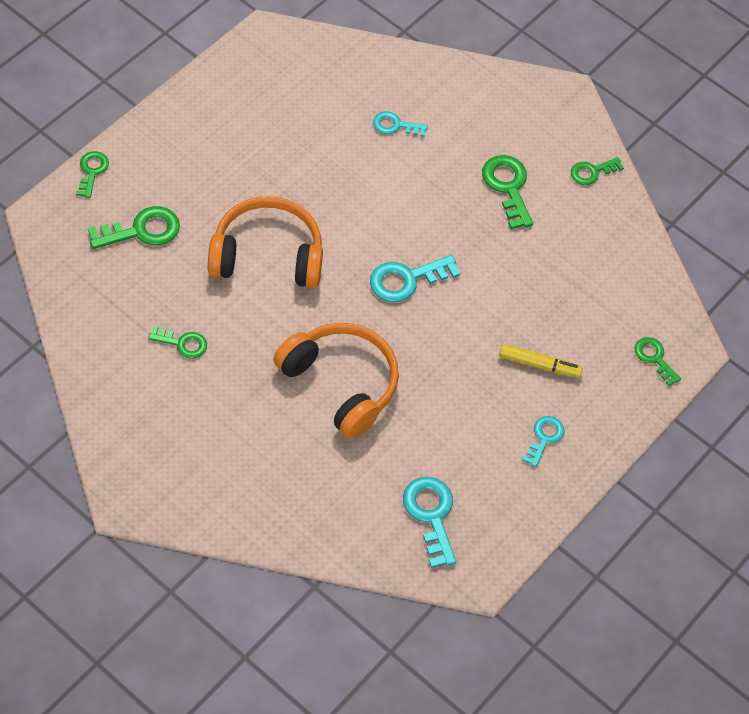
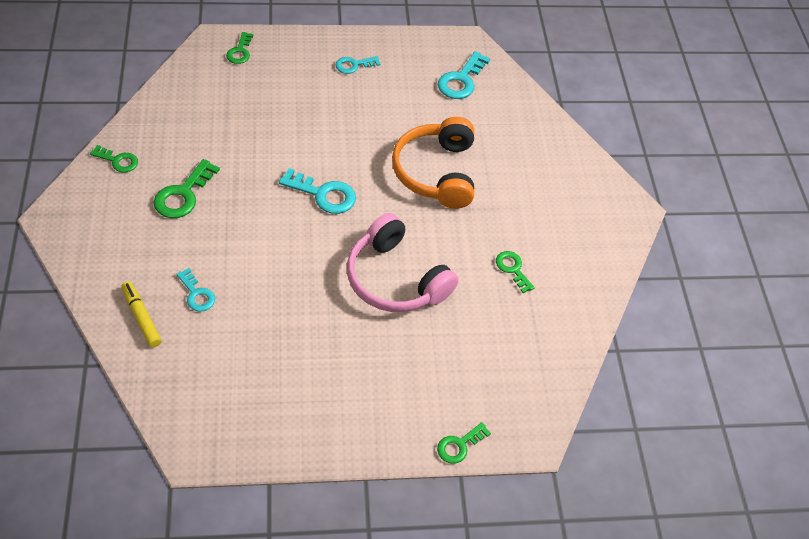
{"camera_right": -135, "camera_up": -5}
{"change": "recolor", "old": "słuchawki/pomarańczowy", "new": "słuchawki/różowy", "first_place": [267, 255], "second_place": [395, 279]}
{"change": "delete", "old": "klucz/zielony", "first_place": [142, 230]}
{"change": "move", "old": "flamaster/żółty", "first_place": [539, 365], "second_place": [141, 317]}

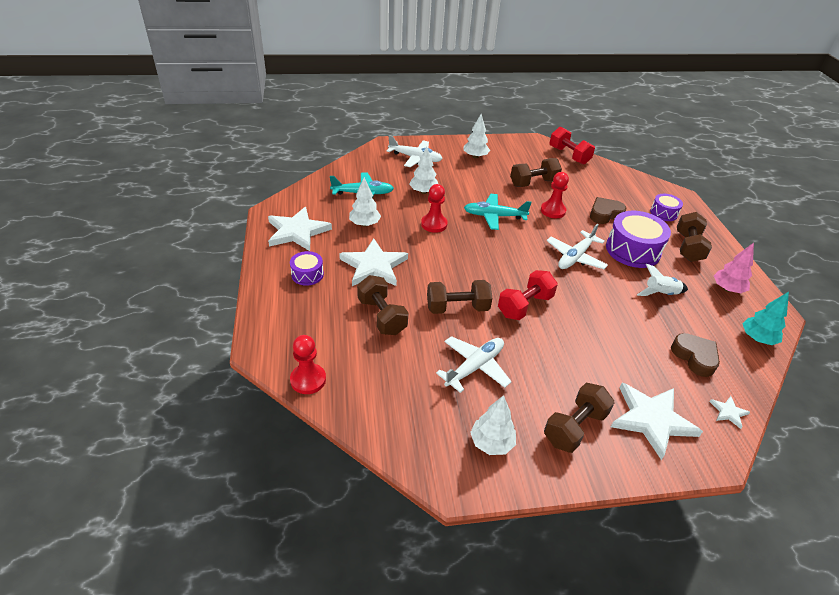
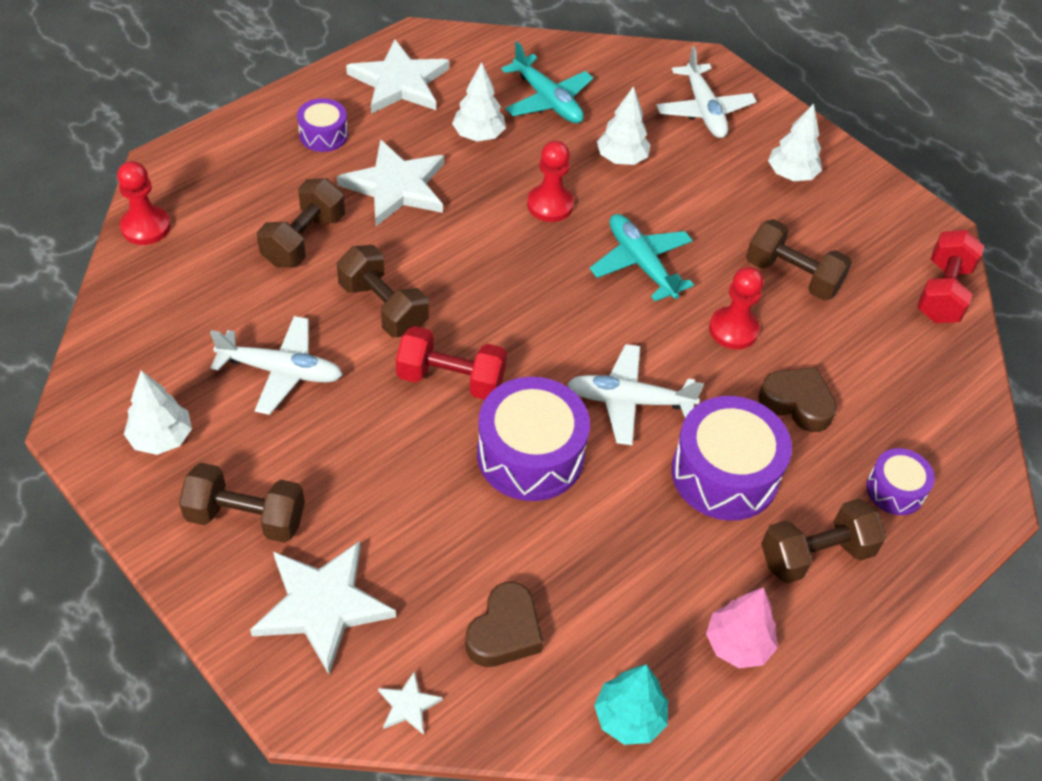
{"camera_right": 55, "camera_up": 10}
{"change": "delete", "old": "rakieta/biały", "first_place": [660, 293]}
{"change": "insert", "new": "bęben/fioletowy", "second_place": [530, 455]}

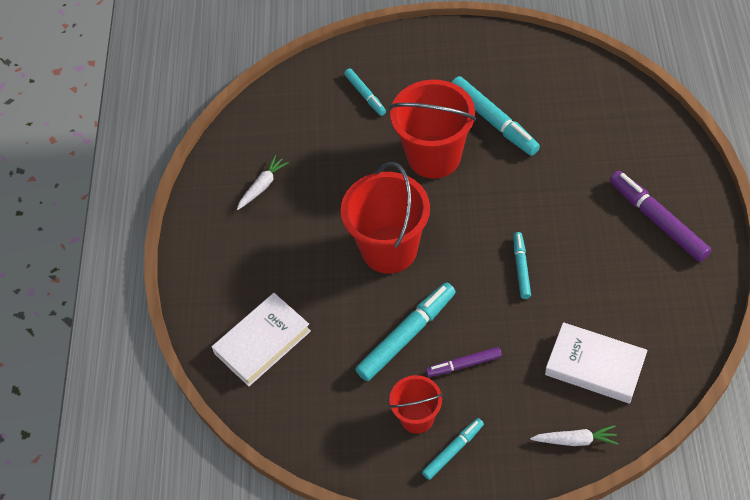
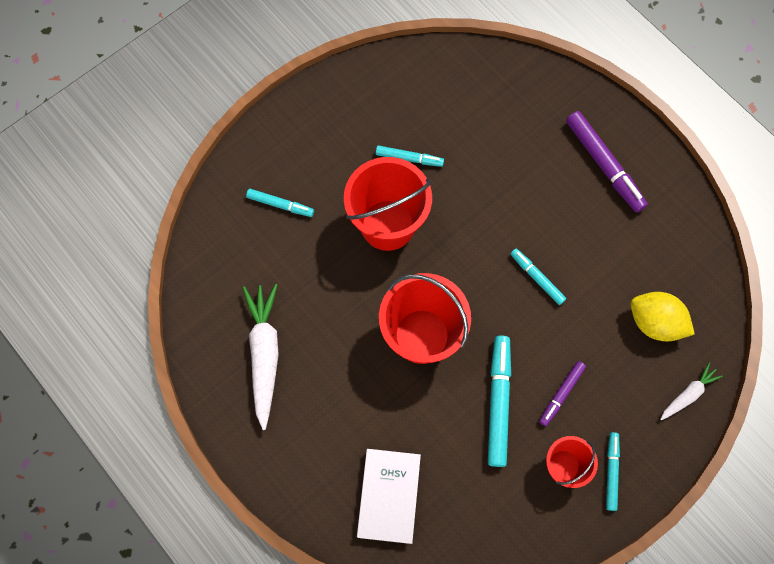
{"camera_right": -45, "camera_up": 15}
{"change": "resize", "old": "flamaster/turkusowy", "first_place": [493, 121], "second_place": [409, 158], "factor": 0.58}
{"change": "resize", "old": "marchewka/biały", "first_place": [262, 186], "second_place": [264, 354], "factor": 1.88}
{"change": "rotate", "old": "flamaster/fioletowy", "first_place": [657, 221], "second_place": [604, 164], "degrees": -135}
{"change": "replace", "old": "książka/biały", "new": "cytryna/żółty", "first_place": [595, 366], "second_place": [654, 322]}

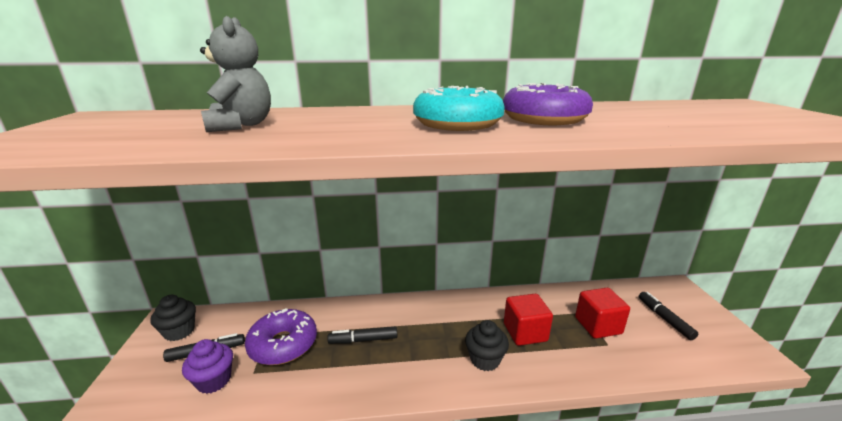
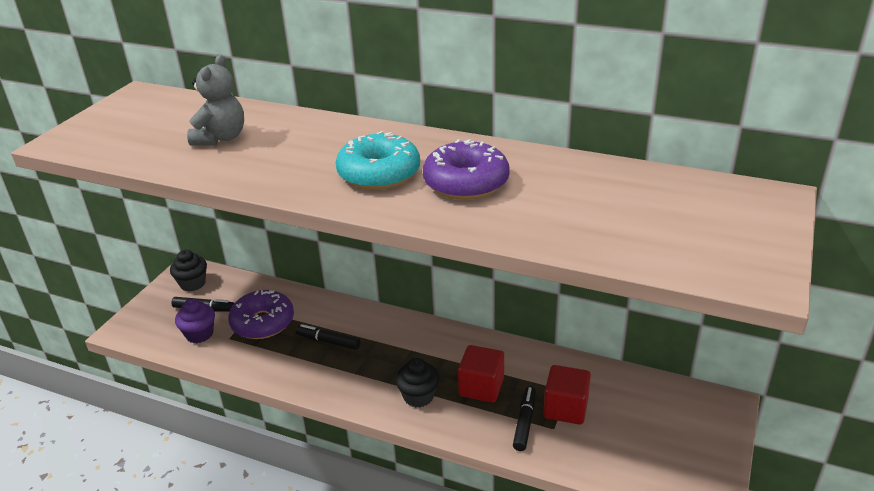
{"camera_right": 30, "camera_up": 10}
{"change": "move", "old": "flamaster/czarny", "first_place": [664, 318], "second_place": [524, 422]}

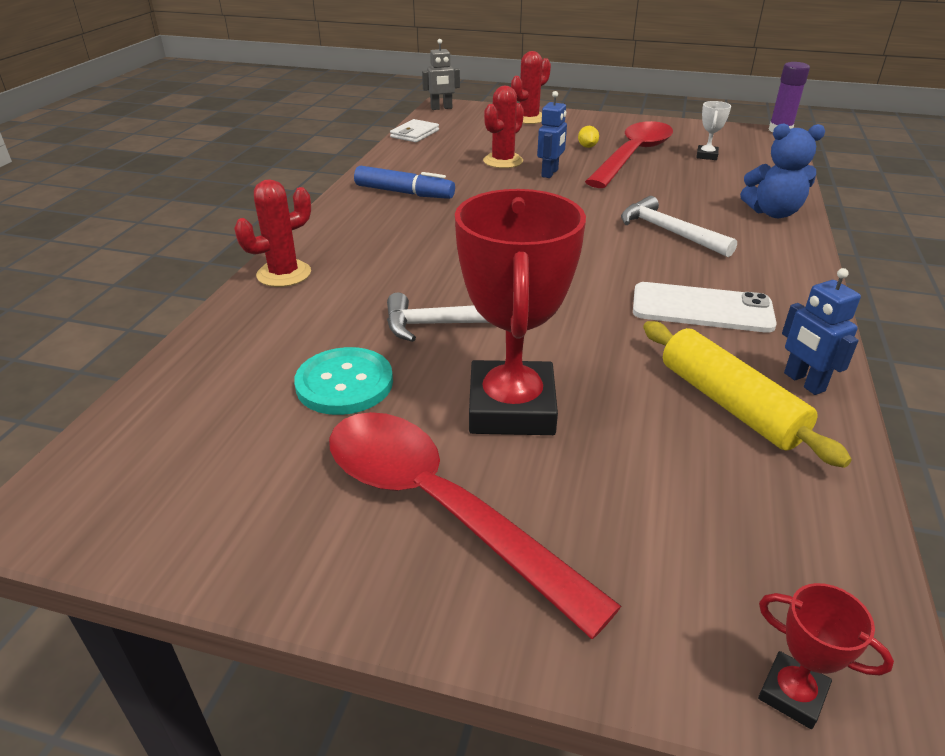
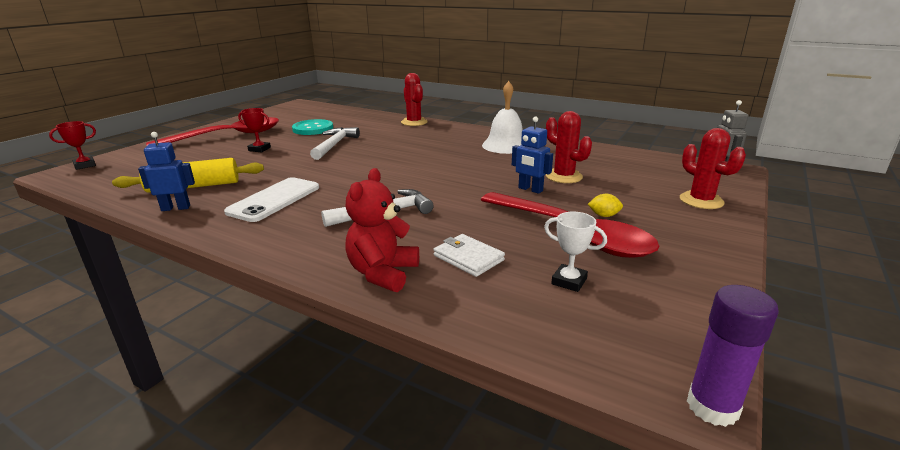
{"camera_right": 105, "camera_up": -10}
{"change": "move", "old": "portfel/biały", "first_place": [415, 134], "second_place": [468, 258]}
{"change": "recolor", "old": "miś/niebieski", "new": "miś/czerwony", "first_place": [773, 213], "second_place": [383, 273]}
{"change": "replace", "old": "flamaster/niebieski", "new": "dzwonek/biały", "first_place": [404, 193], "second_place": [505, 145]}
{"change": "resize", "old": "puchar/czerwony", "first_place": [511, 408], "second_place": [259, 149], "factor": 0.43}

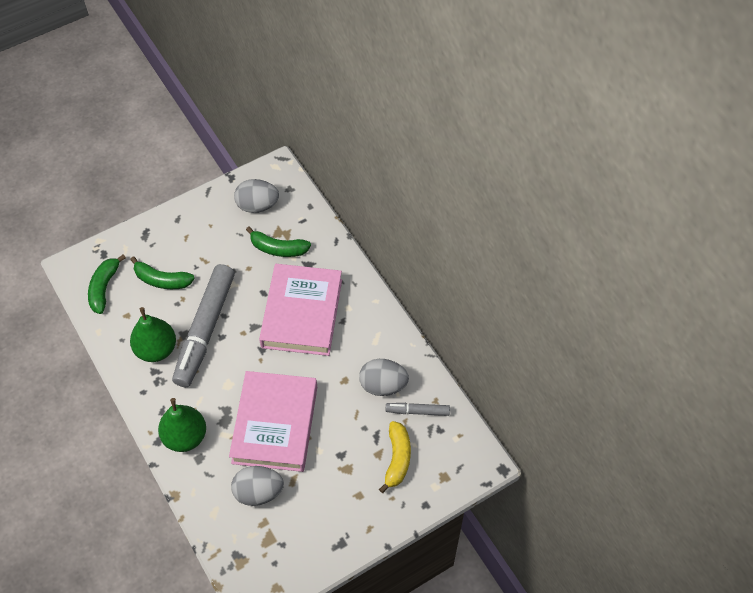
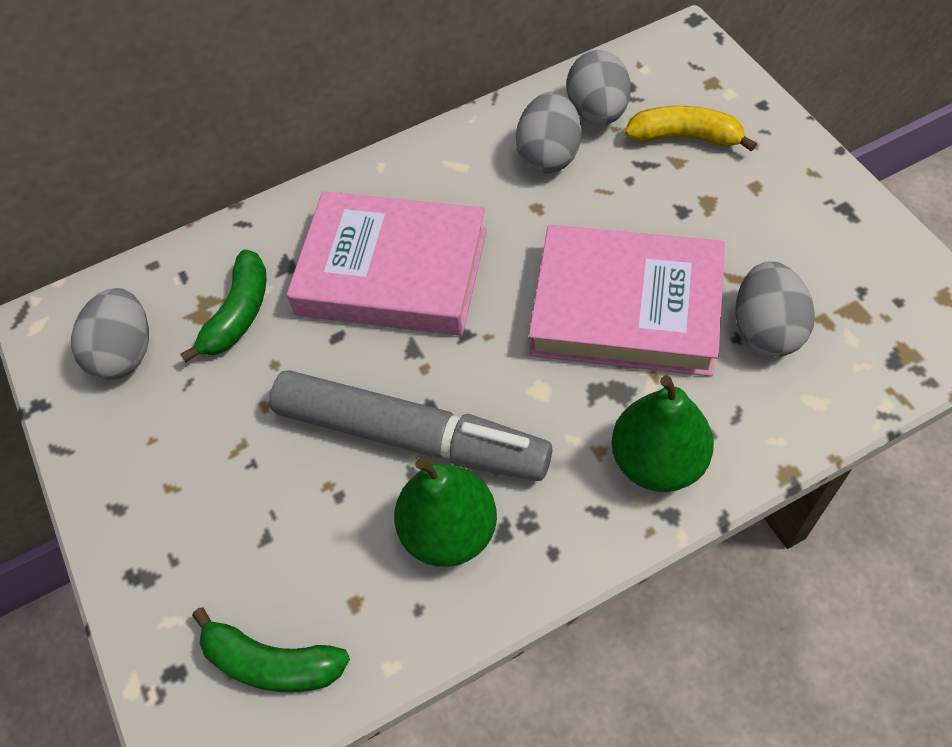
{"camera_right": -80, "camera_up": 0}
{"change": "delete", "old": "banan/zielony", "first_place": [162, 280]}
{"change": "replace", "old": "flamaster/szary", "new": "jajko/szary", "first_place": [417, 411], "second_place": [597, 112]}

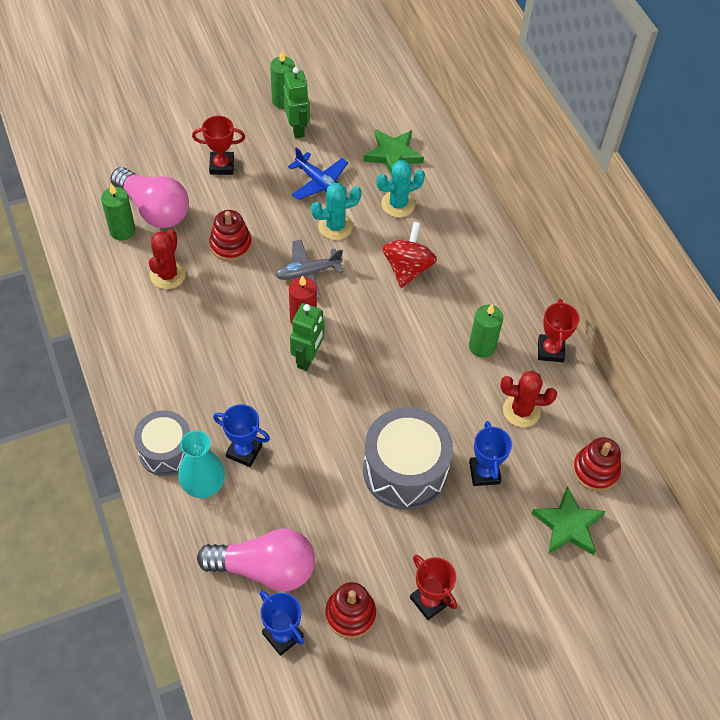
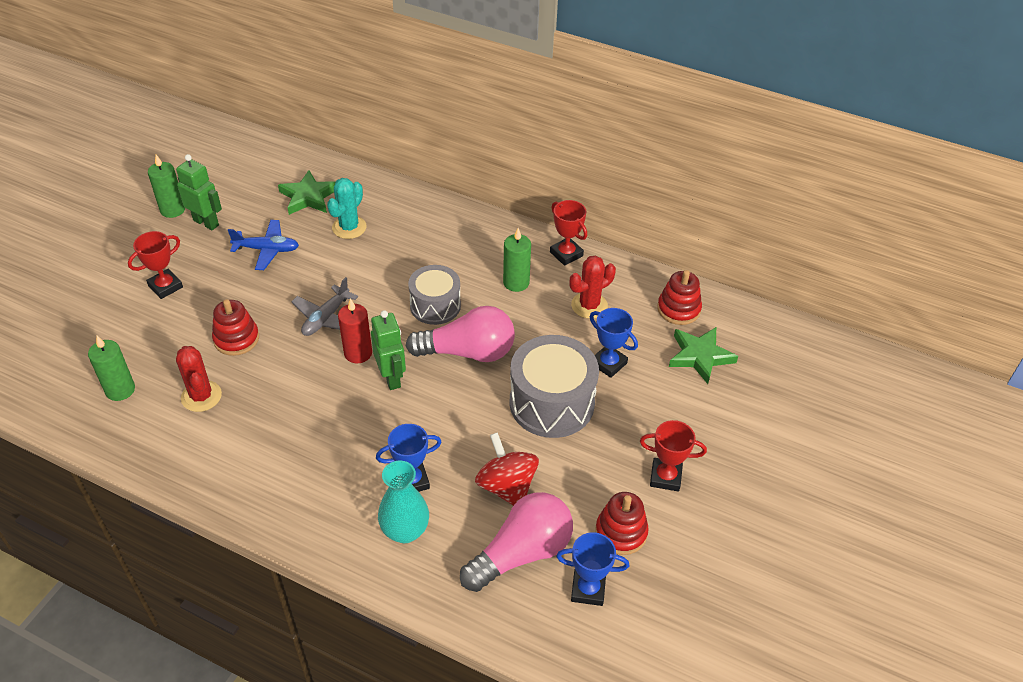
{"camera_right": -40, "camera_up": -10}
{"change": "move", "old": "żarówka/różowy", "first_place": [154, 209], "second_place": [468, 352]}
{"change": "delete", "old": "kaktus/turkusowy", "first_place": [335, 226]}
{"change": "move", "old": "bączek/czerwony", "first_place": [407, 268], "second_place": [507, 486]}
{"change": "move", "old": "bęben/szary", "first_place": [166, 451], "second_place": [435, 306]}

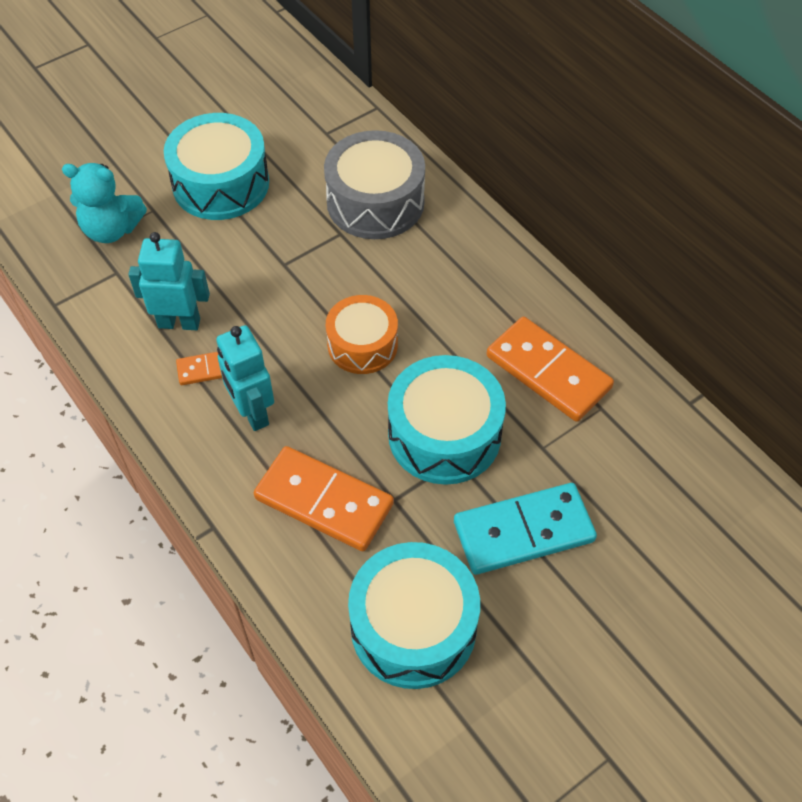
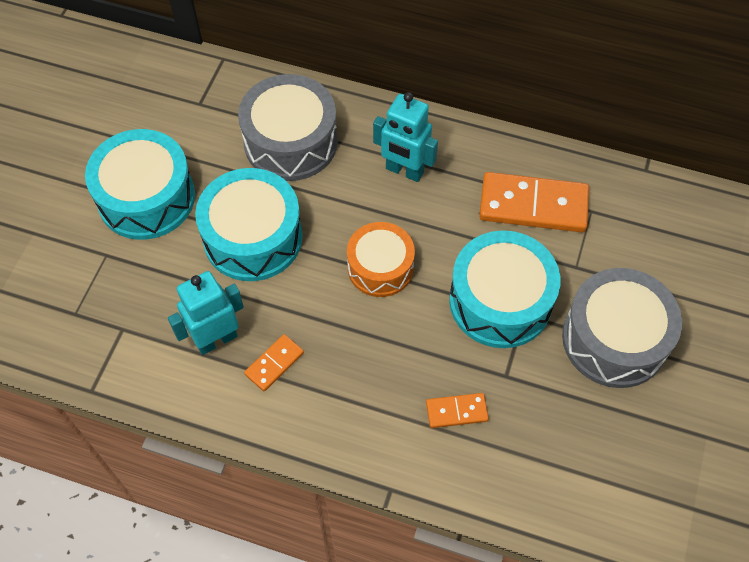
{"camera_right": -35, "camera_up": 5}
{"change": "delete", "old": "miś/turkusowy", "first_place": [111, 229]}
{"change": "move", "old": "robot/turkusowy", "first_place": [252, 413], "second_place": [404, 171]}
{"change": "resize", "old": "kostka domina/pomarańczowy", "first_place": [324, 501], "second_place": [456, 411], "factor": 0.5}
{"change": "replace", "old": "kostka domina/turkusowy", "new": "bęben/szary", "first_place": [523, 531], "second_place": [614, 339]}
{"change": "move", "old": "bęben/turkusowy", "first_place": [413, 627], "second_place": [253, 237]}

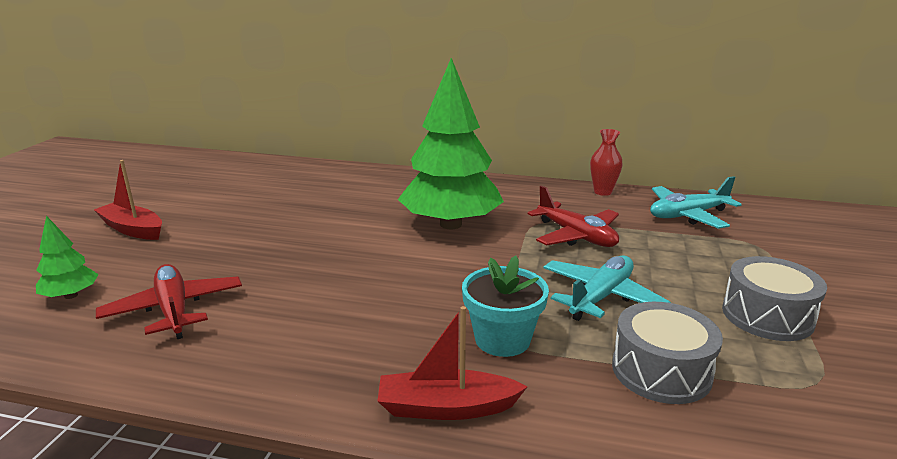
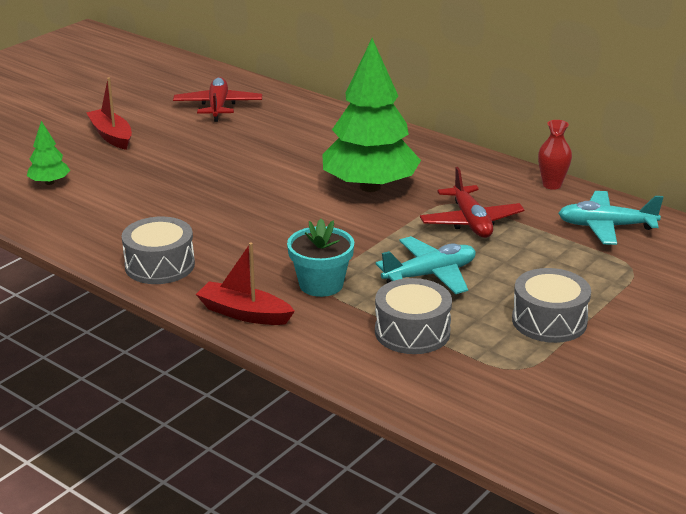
{"camera_right": 25, "camera_up": 5}
{"change": "move", "old": "samolot/czerwony", "first_place": [174, 310], "second_place": [218, 107]}
{"change": "insert", "new": "bęben/szary", "second_place": [160, 265]}

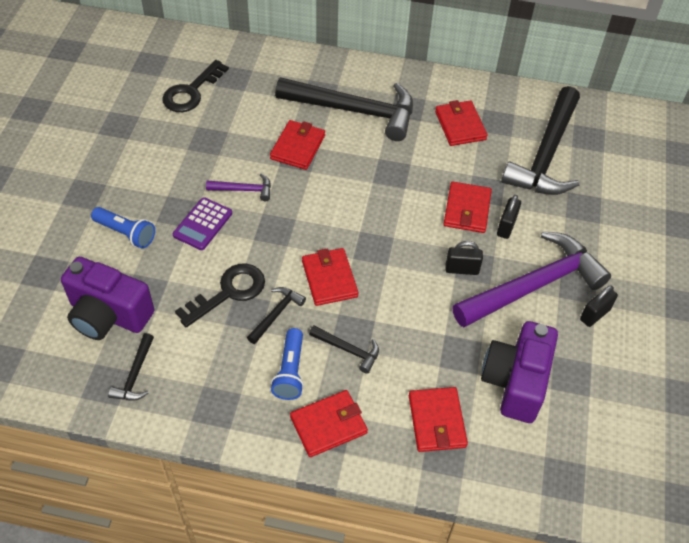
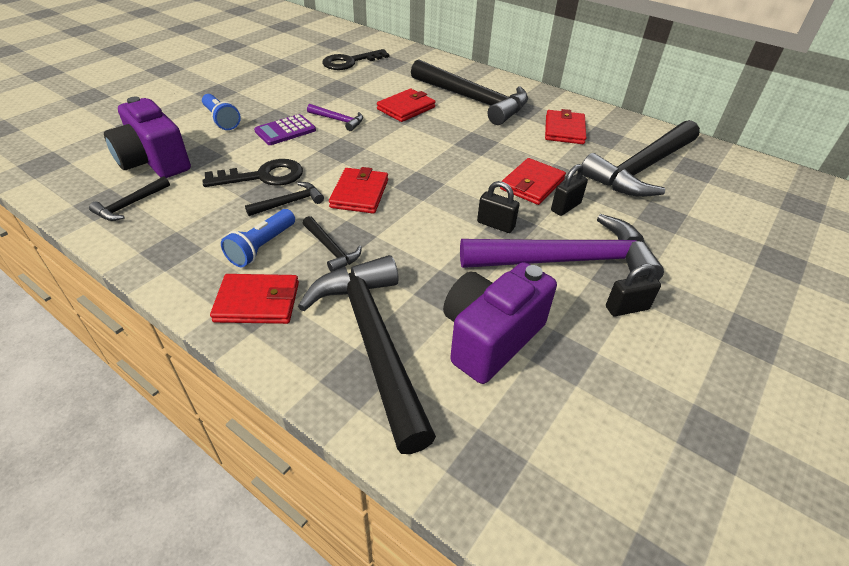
{"camera_right": 25, "camera_up": -10}
{"change": "replace", "old": "portfel/czerwony", "new": "młotek/czarny", "first_place": [437, 421], "second_place": [372, 341]}

